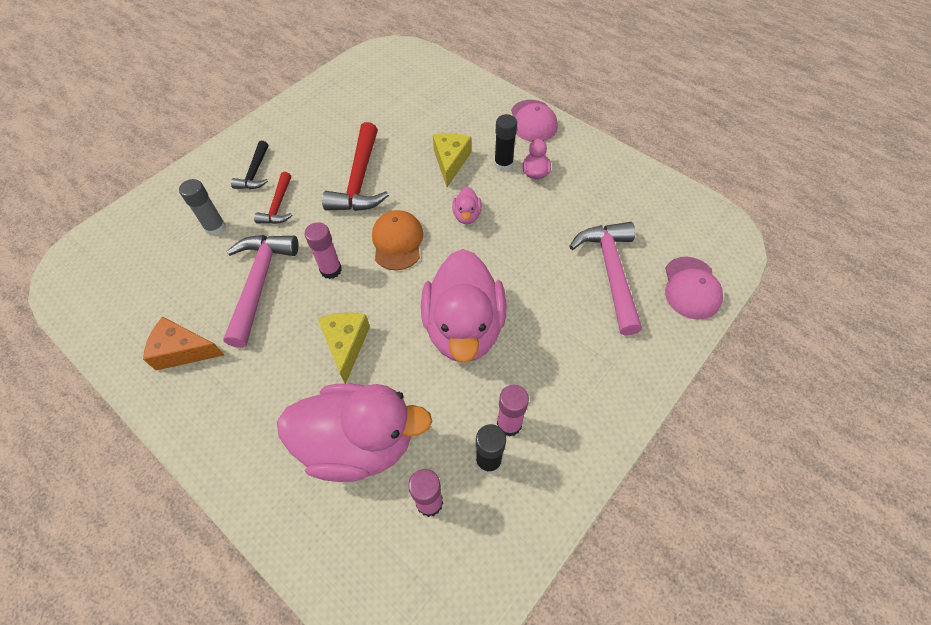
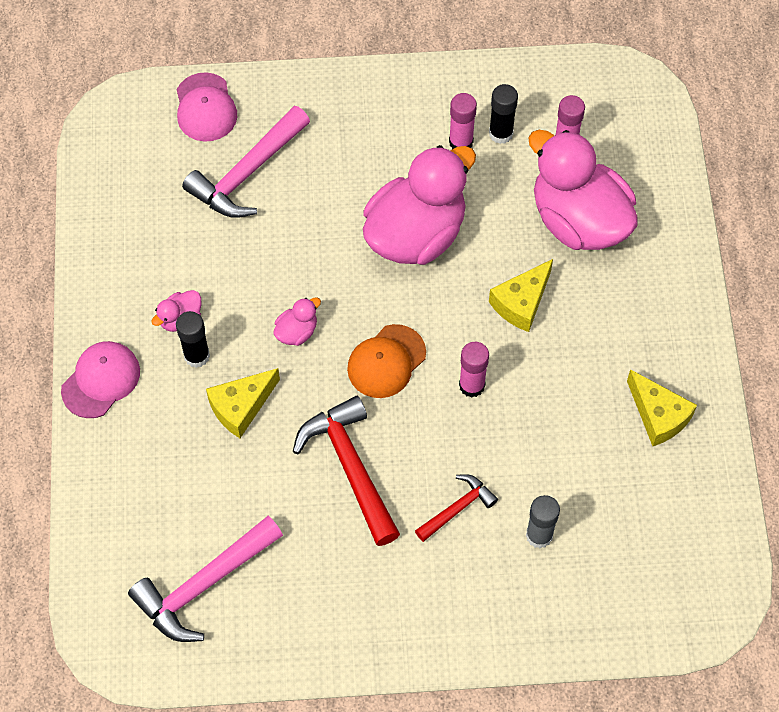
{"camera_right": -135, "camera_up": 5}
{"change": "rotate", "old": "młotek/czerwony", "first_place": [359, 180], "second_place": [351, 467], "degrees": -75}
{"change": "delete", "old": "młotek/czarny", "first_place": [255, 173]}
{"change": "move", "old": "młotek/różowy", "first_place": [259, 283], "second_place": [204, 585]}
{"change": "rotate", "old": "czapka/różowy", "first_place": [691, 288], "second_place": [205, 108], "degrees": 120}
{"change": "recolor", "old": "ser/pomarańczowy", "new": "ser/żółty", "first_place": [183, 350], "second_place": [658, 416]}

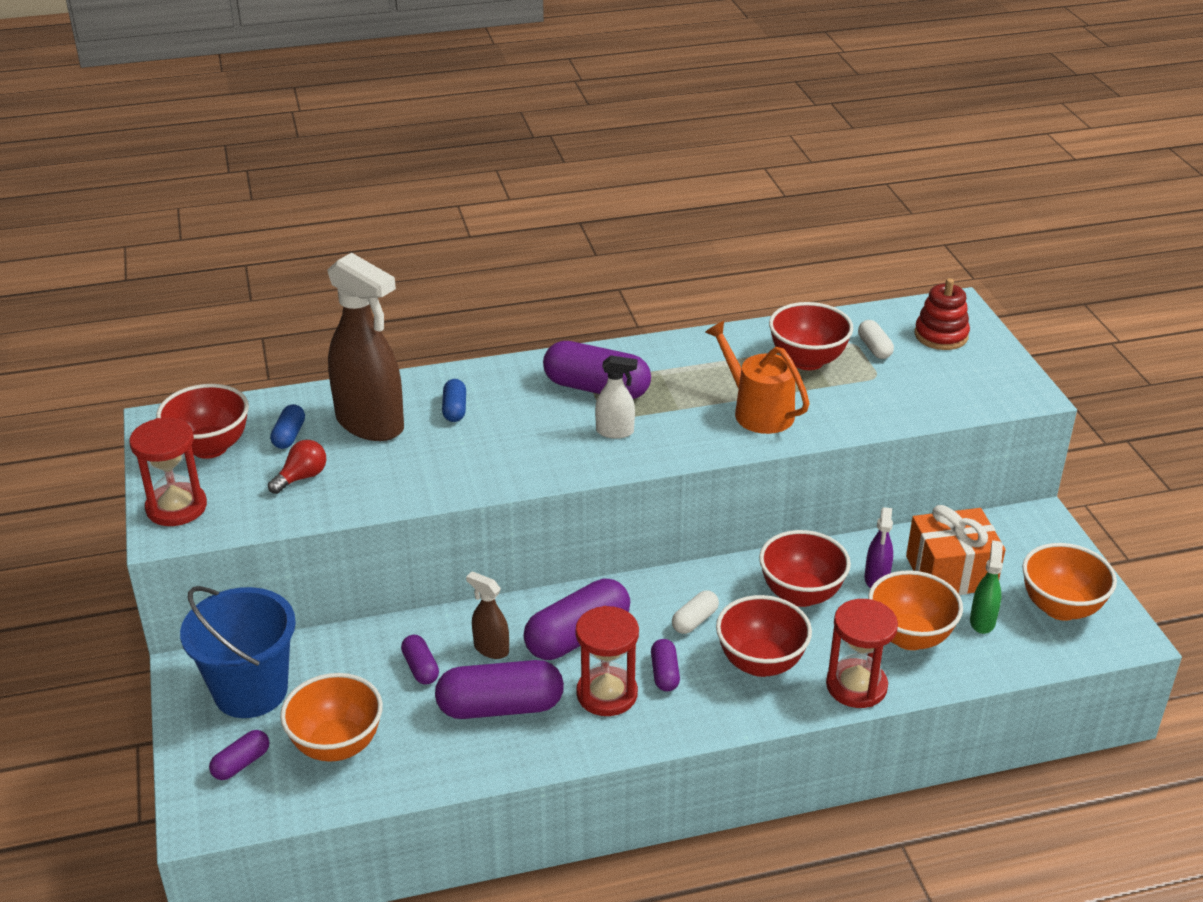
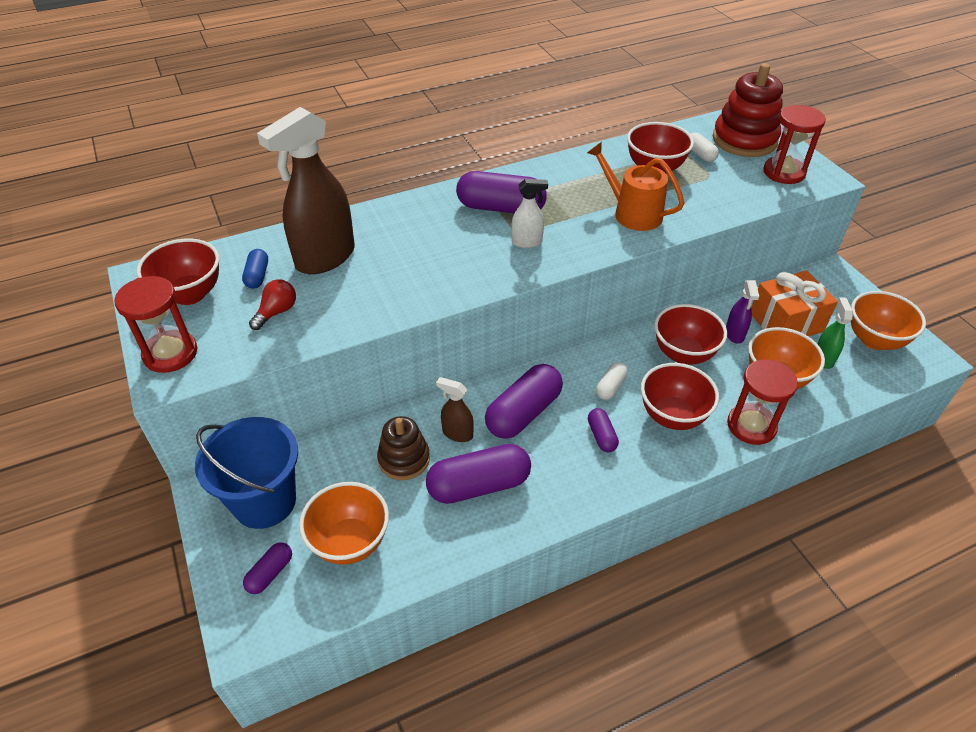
{"camera_right": -10, "camera_up": 10}
{"change": "rotate", "old": "spryskiwacz/brązowy", "first_place": [370, 424], "second_place": [325, 258], "degrees": 105}
{"change": "resize", "old": "zabawka nakładanka/czerwony", "first_place": [941, 335], "second_place": [744, 140], "factor": 1.58}
{"change": "delete", "old": "kapsułka/niebieski", "first_place": [454, 409]}
{"change": "move", "old": "klepsydra/czerwony", "first_place": [607, 694], "second_place": [784, 172]}
{"change": "replace", "old": "kapsułka/fioletowy", "new": "zabawka nakładanka/brązowy", "first_place": [420, 668], "second_place": [404, 459]}

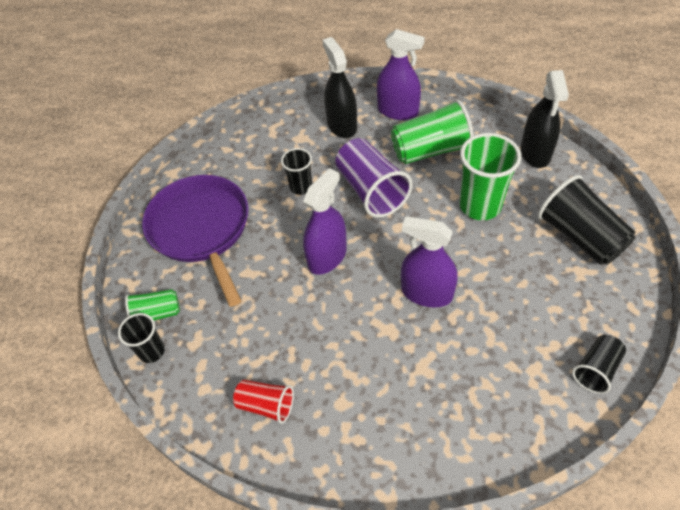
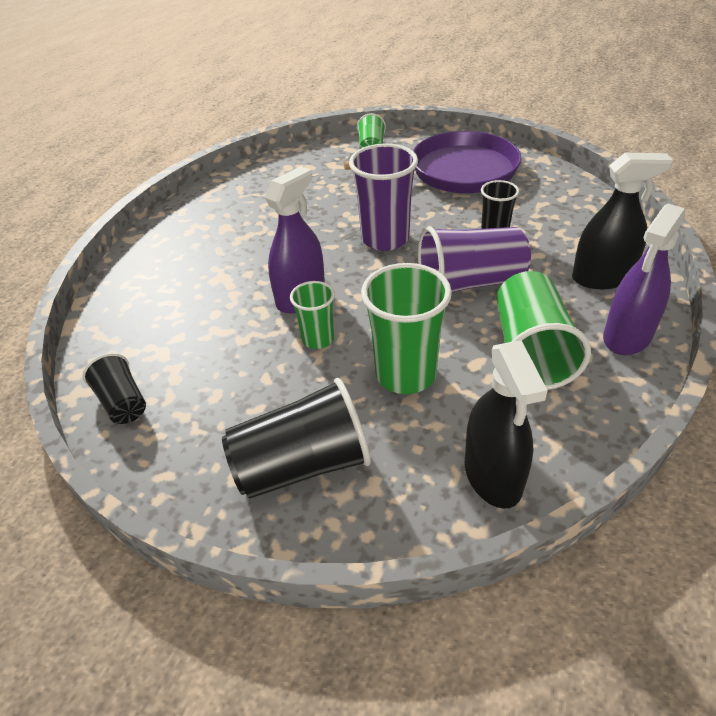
{"camera_right": 105, "camera_up": -10}
{"change": "rotate", "old": "spryskiwacz/czarny", "first_place": [535, 153], "second_place": [493, 476], "degrees": -120}
{"change": "replace", "old": "spryskiwacz/fioletowy", "new": "szklanka/fioletowy", "first_place": [327, 257], "second_place": [385, 239]}
{"change": "delete", "old": "szklanka/czarny", "first_place": [152, 351]}
{"change": "delete", "old": "szklanka/czerwony", "first_place": [266, 405]}
{"change": "insert", "new": "szklanka/zielony", "second_place": [318, 339]}

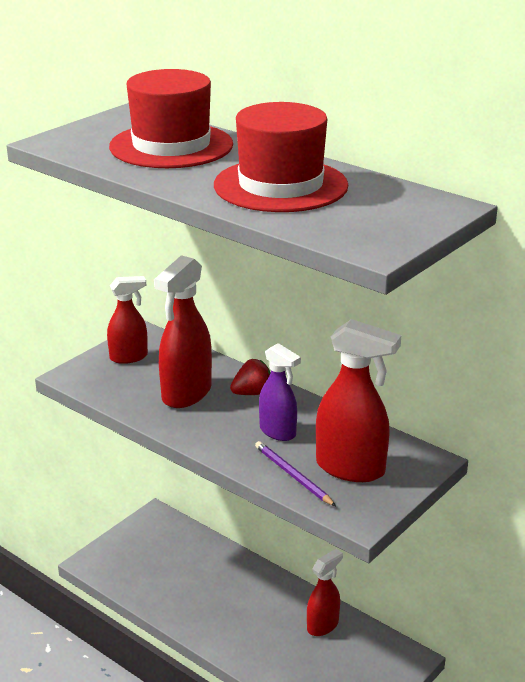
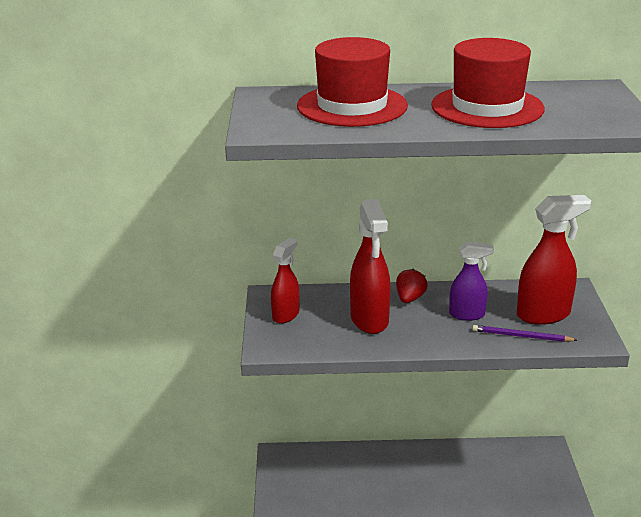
{"camera_right": -40, "camera_up": 0}
{"change": "delete", "old": "spryskiwacz/czerwony", "first_place": [323, 625]}

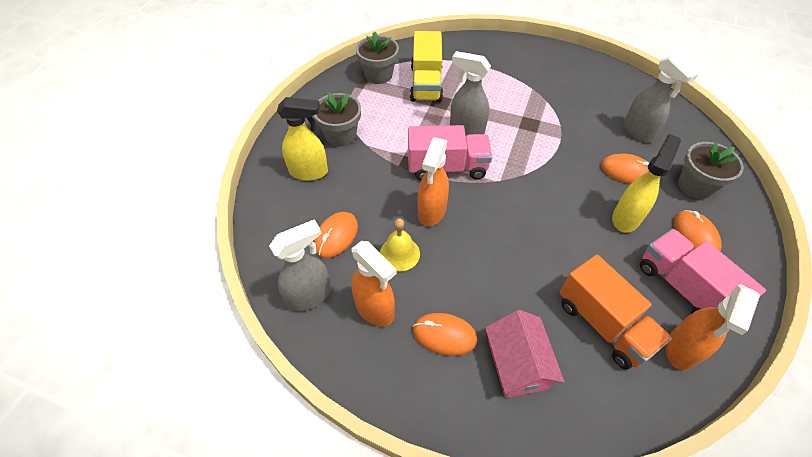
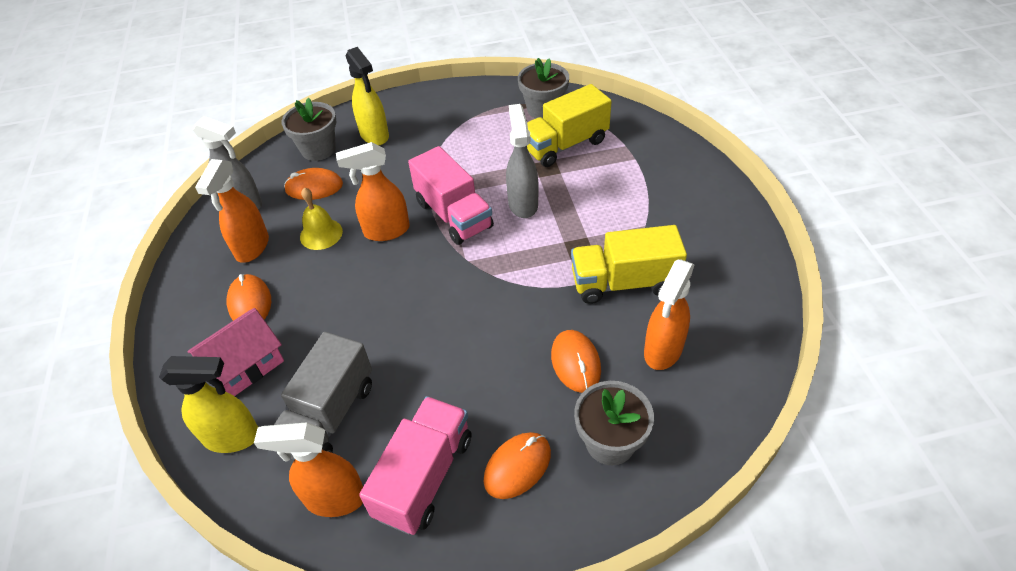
{"camera_right": 60, "camera_up": -5}
{"change": "recolor", "old": "spryskiwacz/szary", "new": "spryskiwacz/pomarańczowy", "first_place": [638, 132], "second_place": [663, 351]}
{"change": "move", "old": "doniczka/szary", "first_place": [341, 135], "second_place": [318, 149]}
{"change": "move", "old": "spryskiwacz/żółty", "first_place": [626, 217], "second_place": [233, 437]}
{"change": "recolor", "old": "ciężarówka/pomarańczowy", "new": "ciężarówka/szary", "first_place": [603, 324], "second_place": [328, 417]}
{"change": "insert", "new": "ciężarówka/żółty", "second_place": [624, 282]}

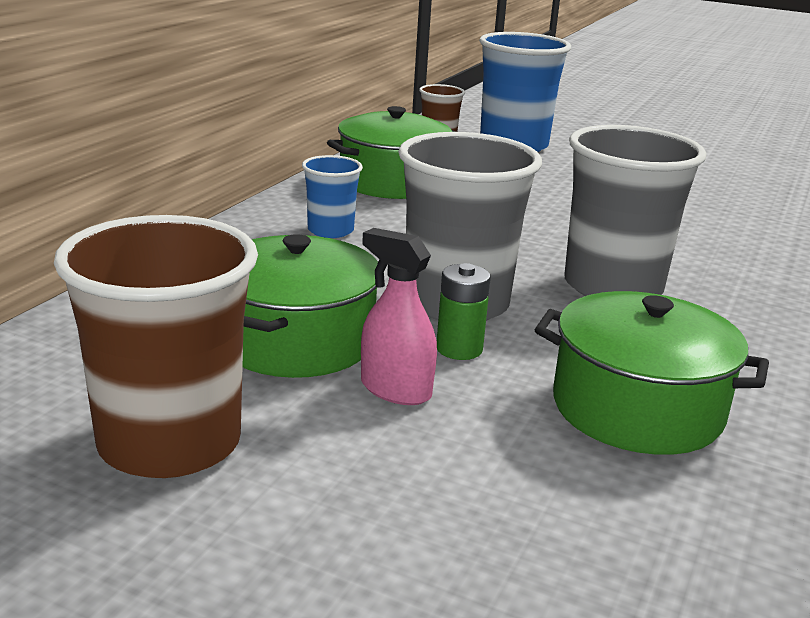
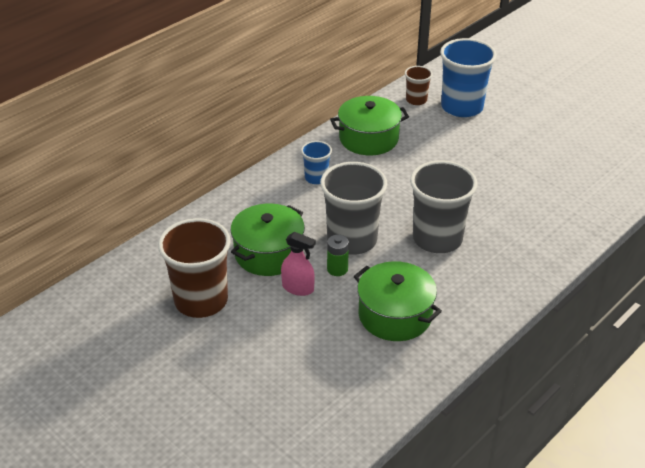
{"camera_right": 20, "camera_up": 15}
{"change": "rotate", "old": "spryskiwacz/różowy", "first_place": [395, 389], "second_place": [298, 288], "degrees": 150}

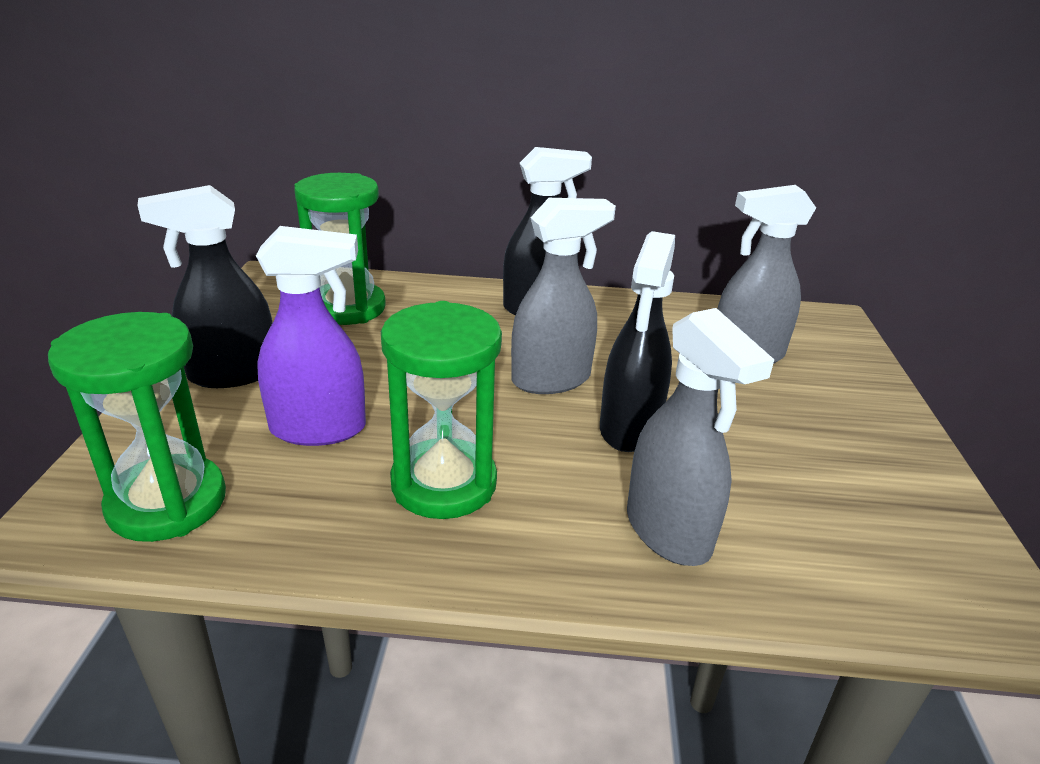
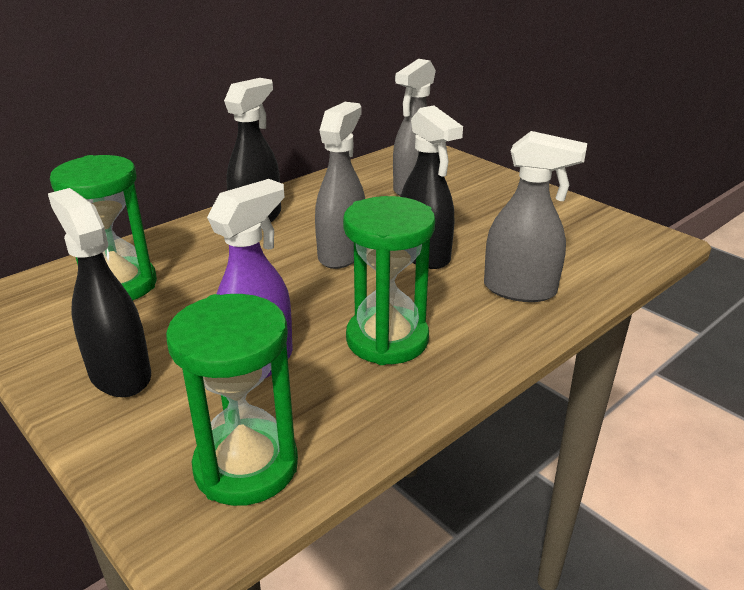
{"camera_right": -45, "camera_up": 0}
{"change": "rotate", "old": "spryskiwacz/czarny", "first_place": [232, 374], "second_place": [120, 374], "degrees": 120}

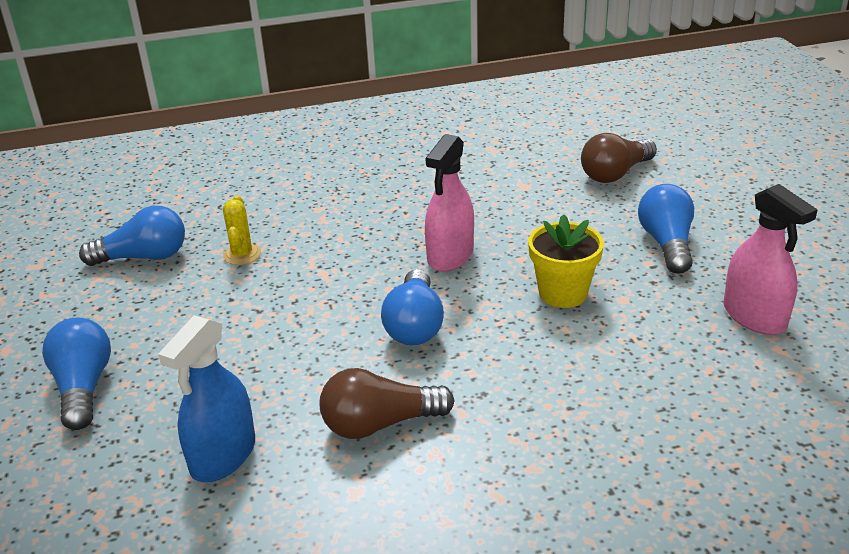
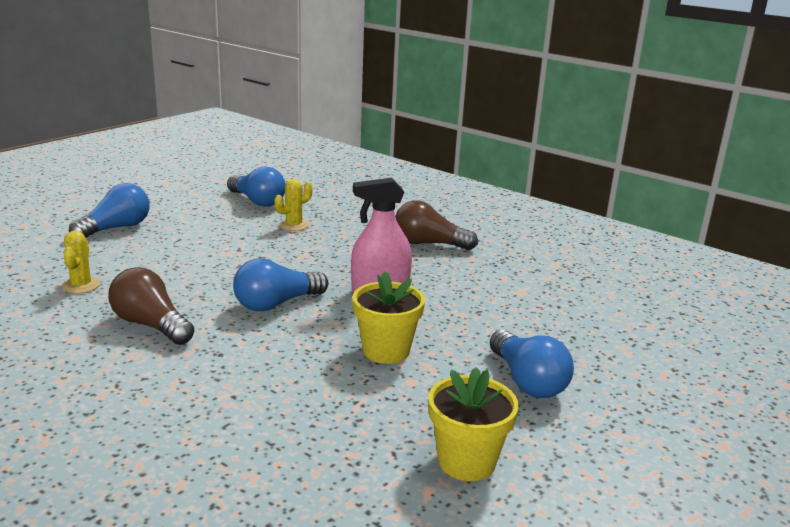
{"camera_right": 50, "camera_up": -10}
{"change": "move", "old": "żarówka/brązowy", "first_place": [615, 174], "second_place": [428, 244]}
{"change": "rotate", "old": "żarówka/niebieski", "first_place": [666, 244], "second_place": [527, 381], "degrees": 105}
{"change": "replace", "old": "spryskiwacz/różowy", "new": "doniczka/żółty", "first_place": [754, 317], "second_place": [466, 461]}
{"change": "replace", "old": "spryskiwacz/niebieski", "new": "kaktus/żółty", "first_place": [223, 456], "second_place": [81, 285]}

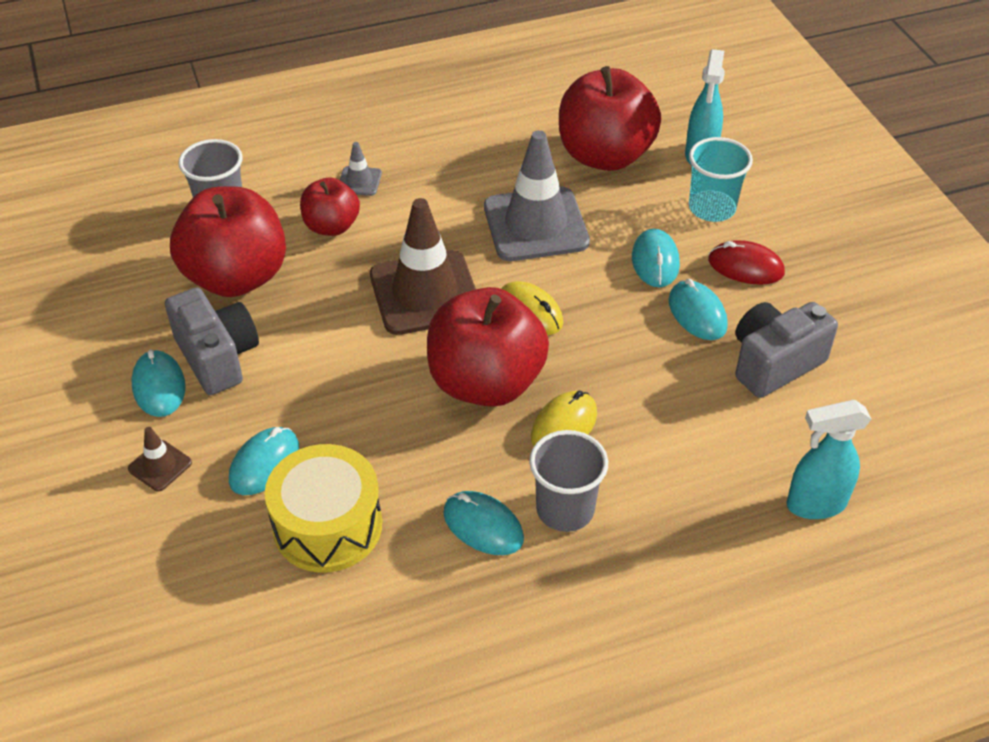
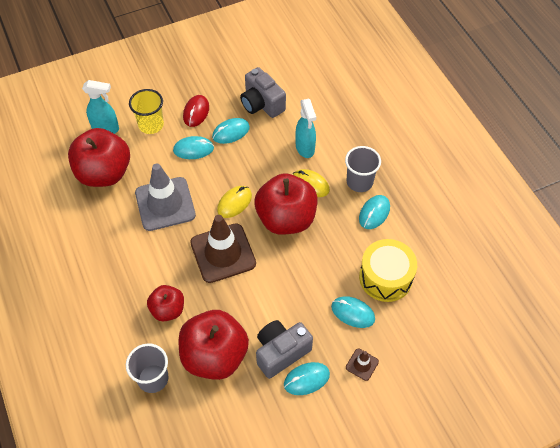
{"camera_right": -95, "camera_up": 10}
{"change": "recolor", "old": "szklanka/turkusowy", "new": "szklanka/żółty", "first_place": [712, 208], "second_place": [151, 125]}
{"change": "delete", "old": "pachołek/szary", "first_place": [359, 181]}
{"change": "move", "old": "spryskiwacz/turkusowy", "first_place": [815, 504], "second_place": [305, 148]}

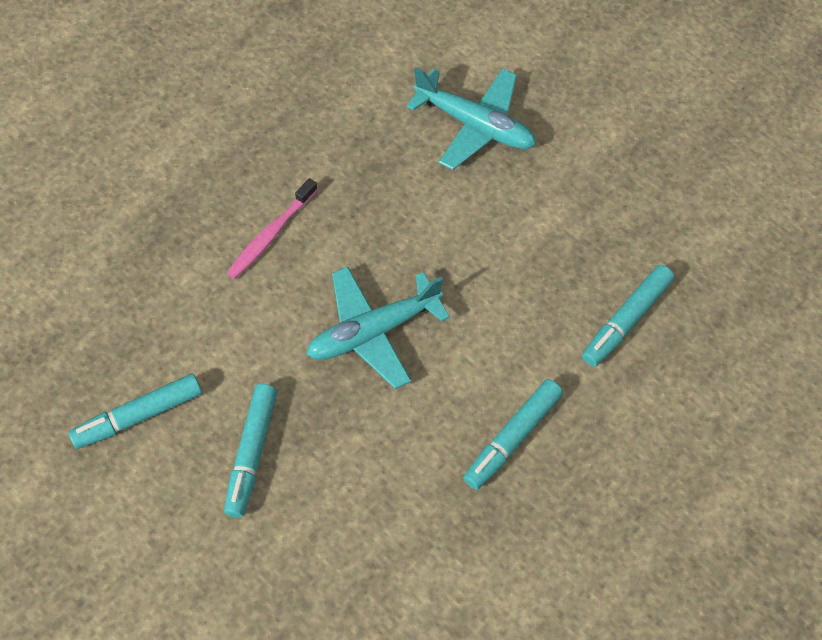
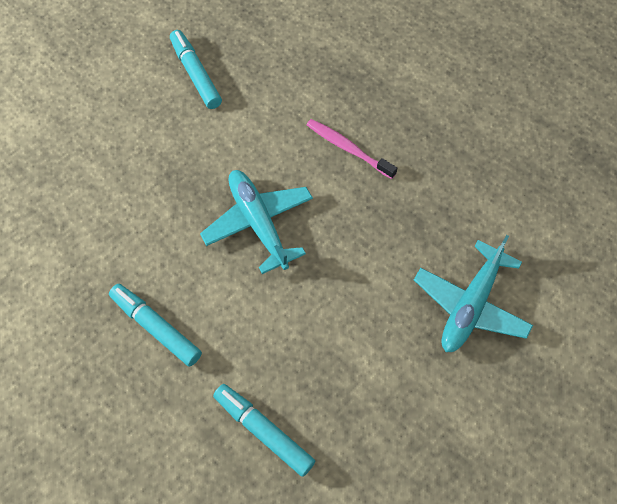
{"camera_right": 90, "camera_up": 0}
{"change": "delete", "old": "flamaster/turkusowy", "first_place": [251, 453]}

